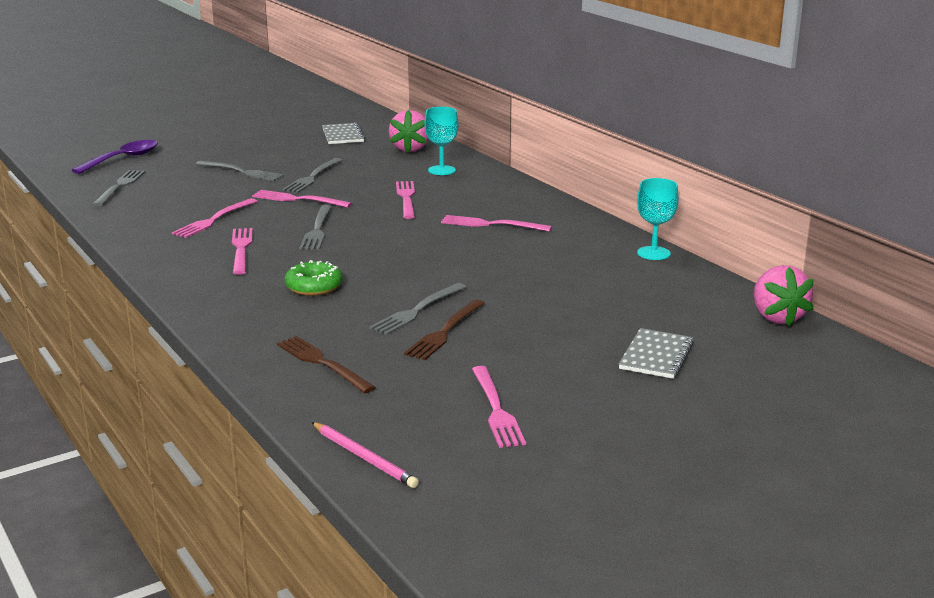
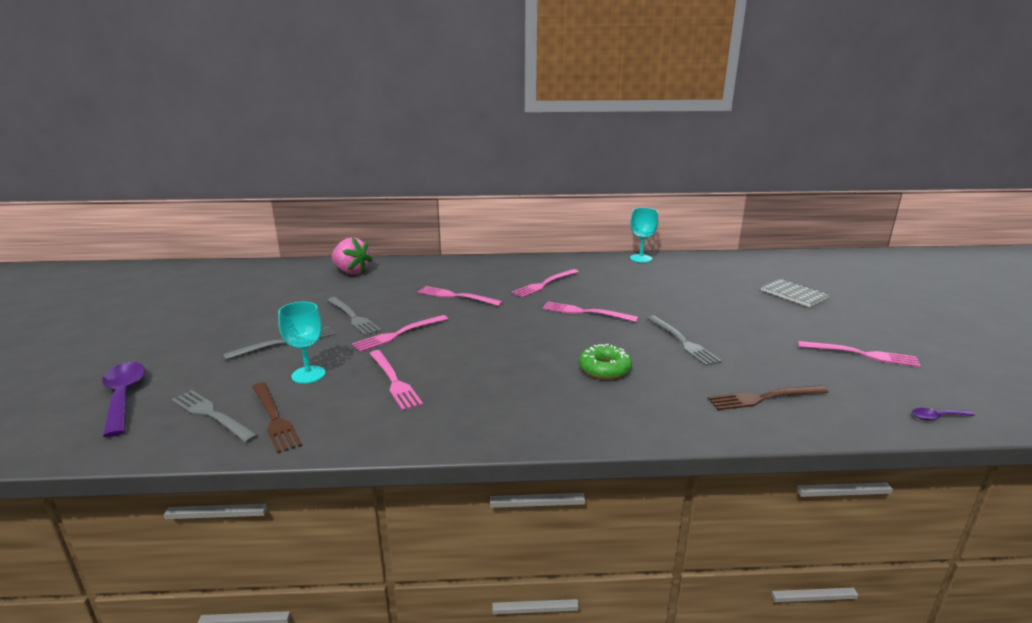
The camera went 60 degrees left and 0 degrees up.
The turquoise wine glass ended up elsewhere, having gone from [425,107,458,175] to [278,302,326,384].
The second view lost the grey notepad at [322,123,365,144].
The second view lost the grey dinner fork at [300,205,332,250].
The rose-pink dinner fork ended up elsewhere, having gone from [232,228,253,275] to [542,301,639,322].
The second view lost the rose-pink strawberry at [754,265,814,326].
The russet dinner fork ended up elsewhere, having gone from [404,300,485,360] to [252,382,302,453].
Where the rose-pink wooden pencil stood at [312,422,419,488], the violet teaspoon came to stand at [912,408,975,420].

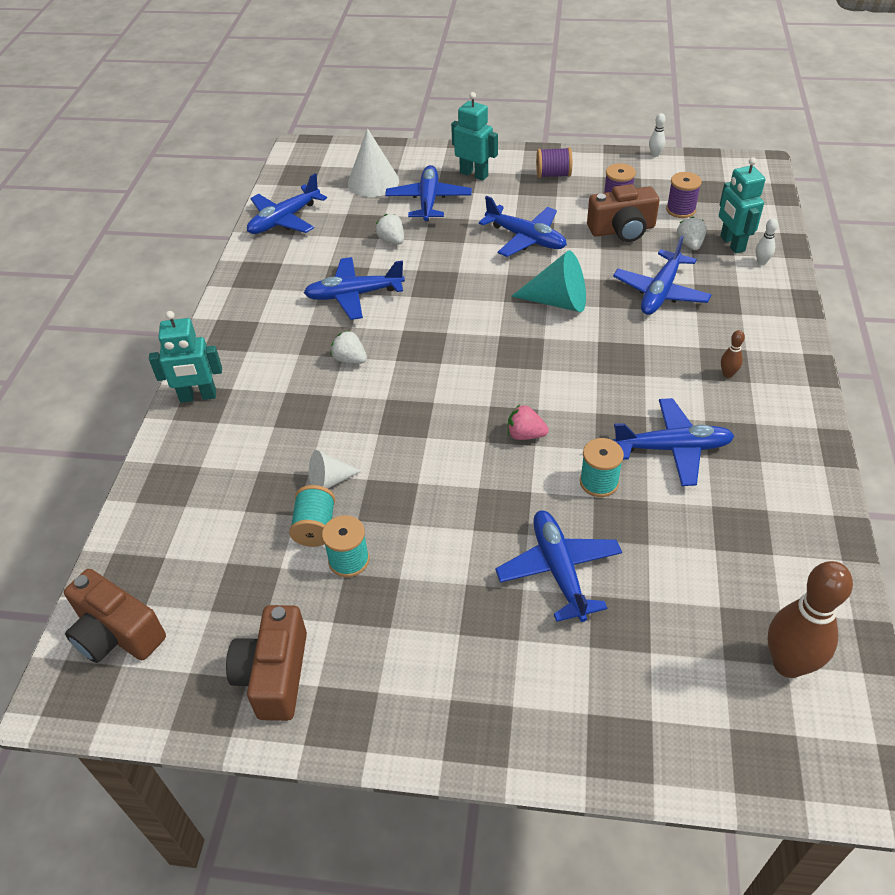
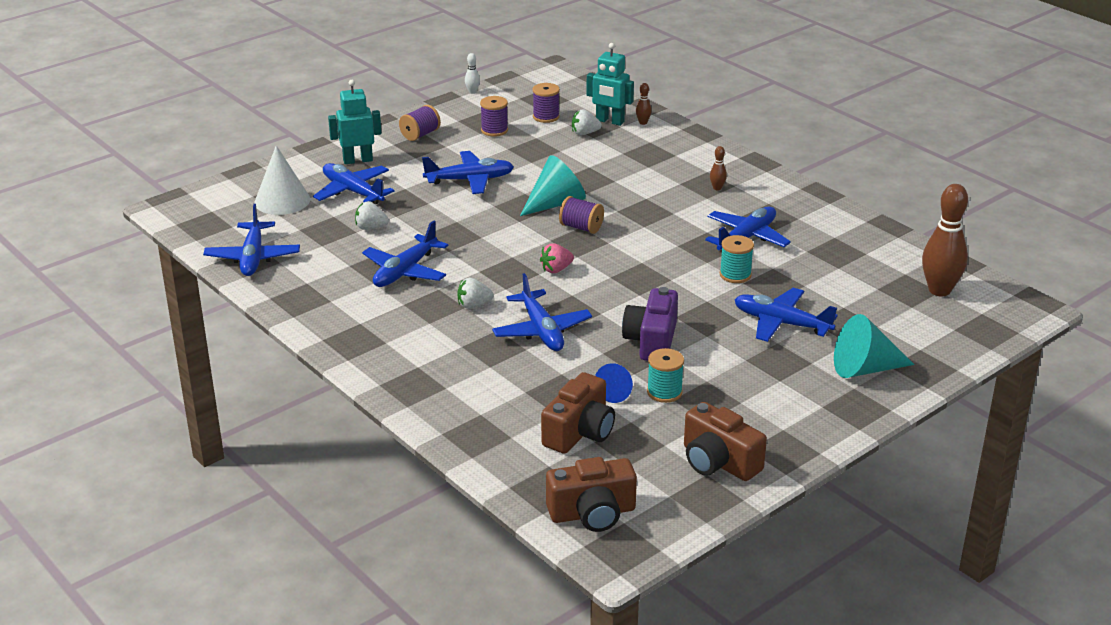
The camera went 50 degrees left and 15 degrees down.
The russet compact camera ended up elsewhere, having gone from [587,184,659,242] to [541,372,615,454].
The pure white strawberry at [677,216,707,250] ended up facing another way, 45 degrees counterclockwise from before.
What was the pure white tenpin at [756,218,778,265] turned into the russet tenpin at [636,83,652,125].
The blue toy plane ended up elsewhere, having gone from [613,235,712,315] to [492,273,592,351].
The second view lost the turquoise robot figure at [149,311,222,403].
The rose-pink strawberry ended up elsewhere, having gone from [508,405,549,440] to [540,243,574,273].
The second view lost the pure white cone shape at [309,450,361,489].
Where the turquoise spool stood at [289,485,335,547], the blue cone shape came to stand at [595,363,633,403].
The second view gained the violet spool at [559,196,604,234].
The second view gained the violet compact camera at [622,287,678,361].
The second view gained the turquoise cone shape at [834,314,914,378].

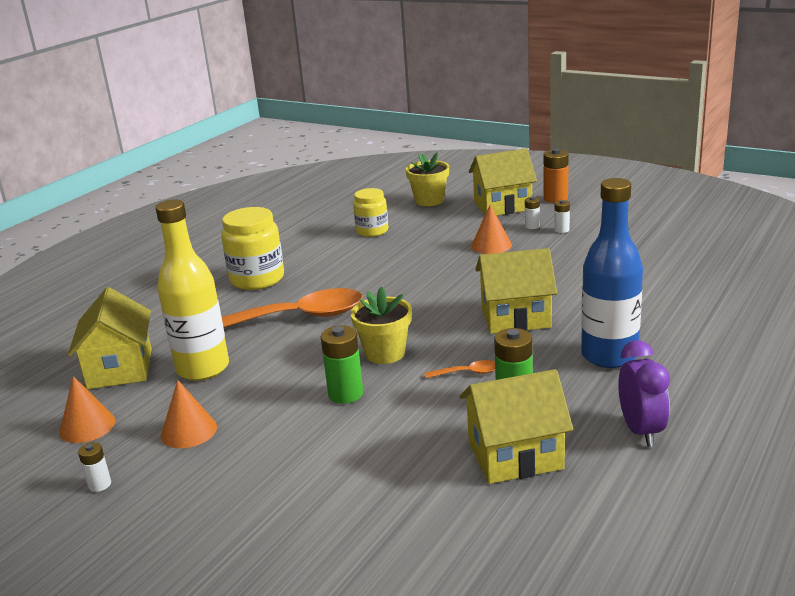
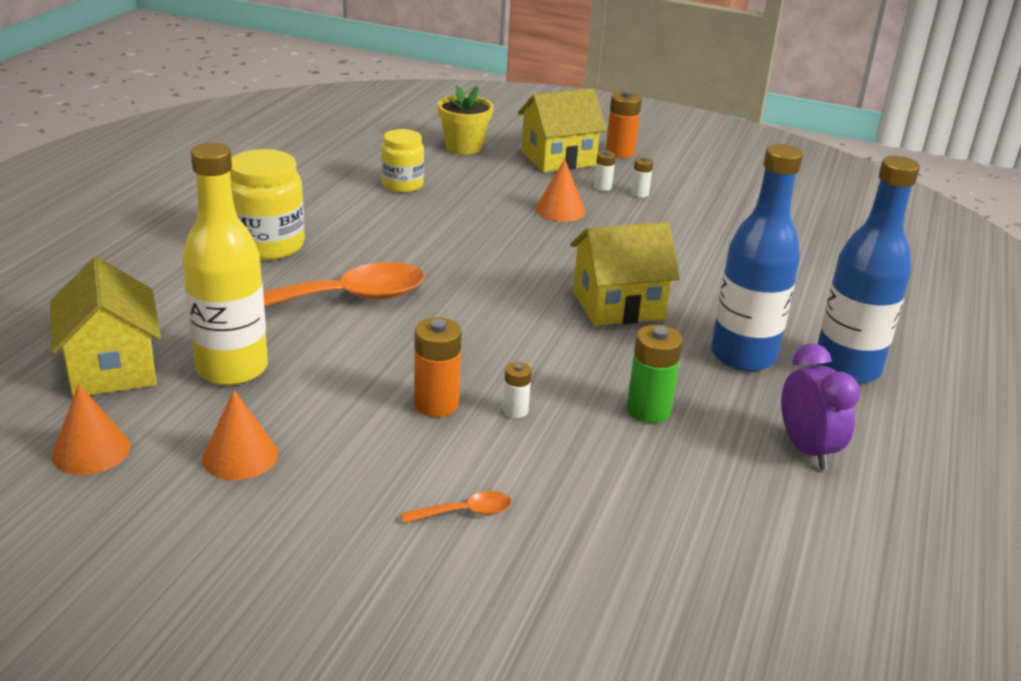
The camera went 15 degrees left and 5 degrees up.
The second view lost the yellow flower pot at [350,286,412,364].
What was the leaf-green power cell at [321,325,363,404] turned into the orange-coloured power cell at [414,317,462,417].
The orange-coloured teaspoon ended up elsewhere, having gone from [425,360,495,378] to [401,491,511,523].
The second view lost the yellow cottage at [460,369,573,484].
The pure white power cell ended up elsewhere, having gone from [78,442,111,492] to [503,362,531,418].
The second view gained the blue drink bottle at [817,156,920,384].

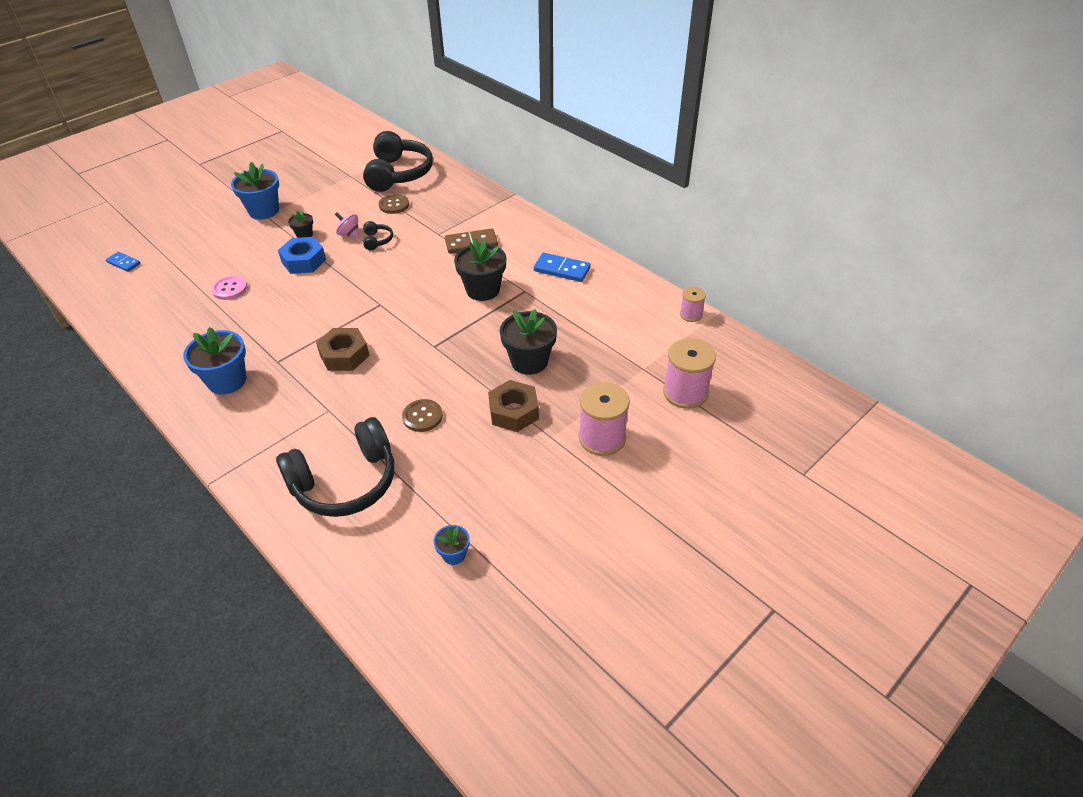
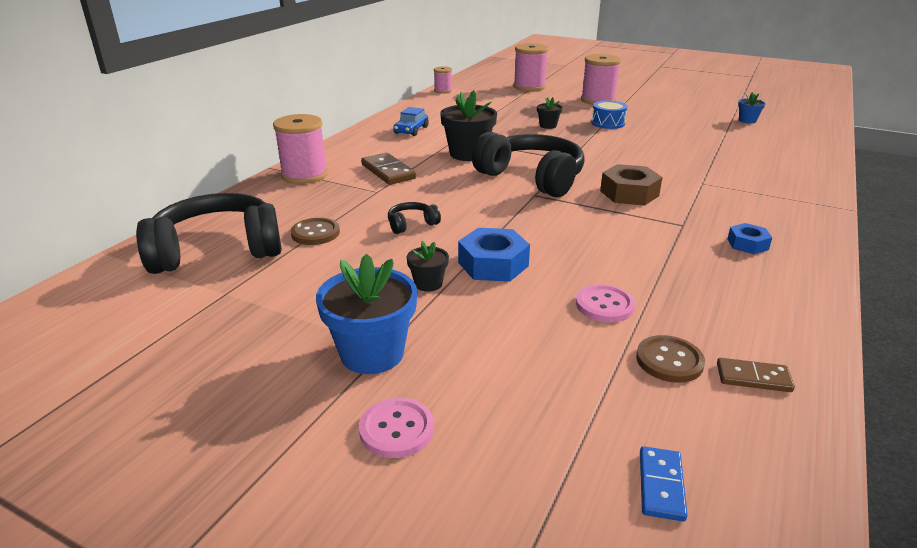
The camera went 110 degrees left and 15 degrees down.
The second view lost the rose-pink toy top at [335,212,359,237].
Where the blue domino tile stood at [534,253,591,282], the blue toy car came to stand at [394,107,429,136].
The size of the ebony flower pot at [500,309,557,375] changed by a factor of 0.51.
Where the blue flower pot stood at [183,327,247,395], the blue hexagon nut came to stand at [727,223,772,254].
Where the russet hexagon nut stood at [488,380,539,432], the blue snare drum came to stand at [591,100,627,129].
The russet shirt button ended up elsewhere, having gone from [402,399,443,432] to [636,335,705,383].
The ebony headphones ended up elsewhere, having gone from [276,417,394,517] to [472,132,585,197].
The second view gained the rose-pink spool at [273,114,328,184].
The second view gained the russet domino tile at [717,358,795,392].
The second view gained the rose-pink shirt button at [359,398,434,458].

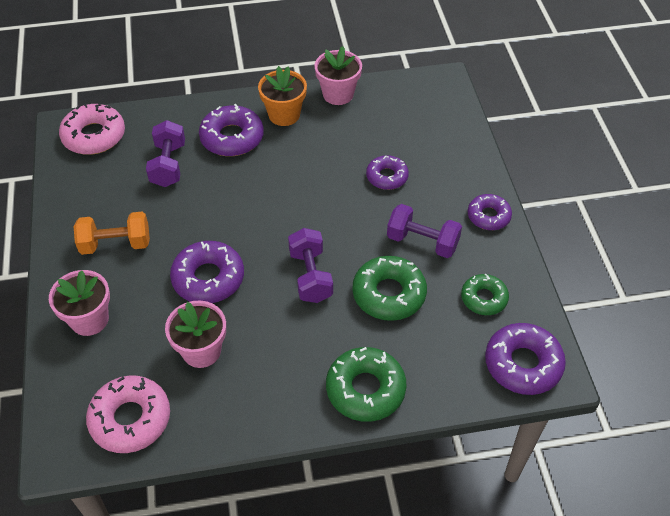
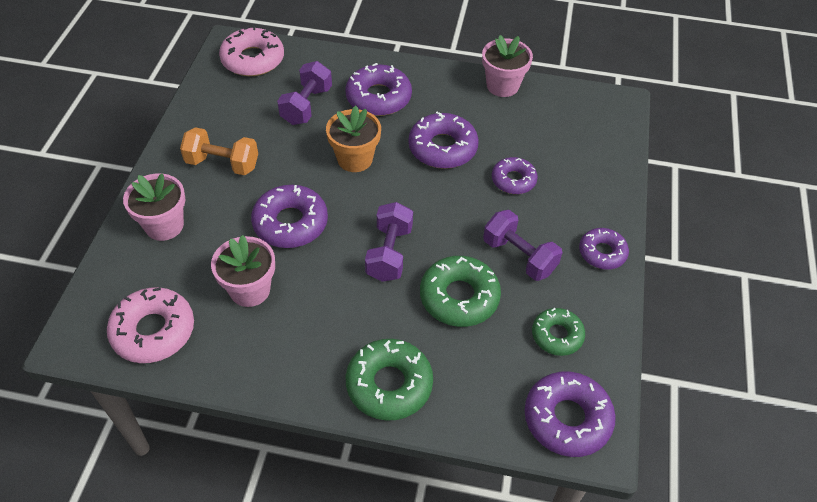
The camera went 20 degrees right and 0 degrees up.
The orange-coloured flower pot ended up elsewhere, having gone from [258,66,307,126] to [326,106,381,172].
The second view gained the violet donut at [408,112,479,169].

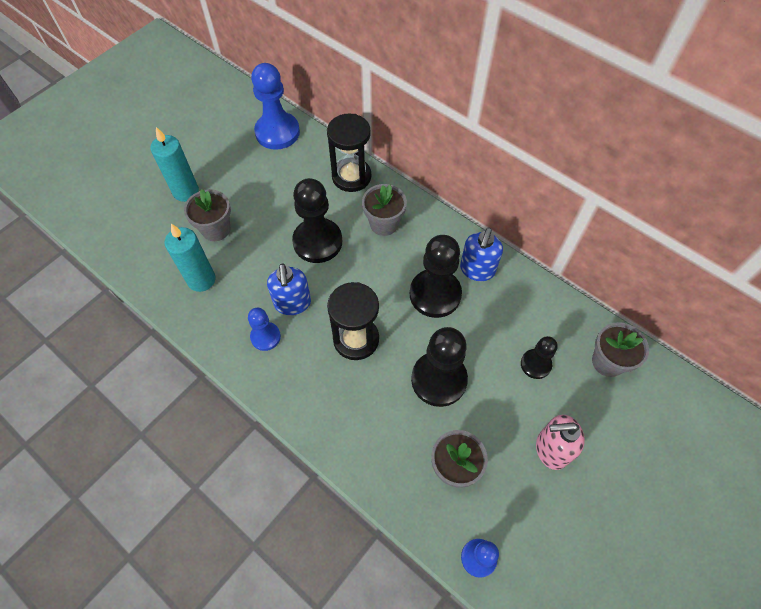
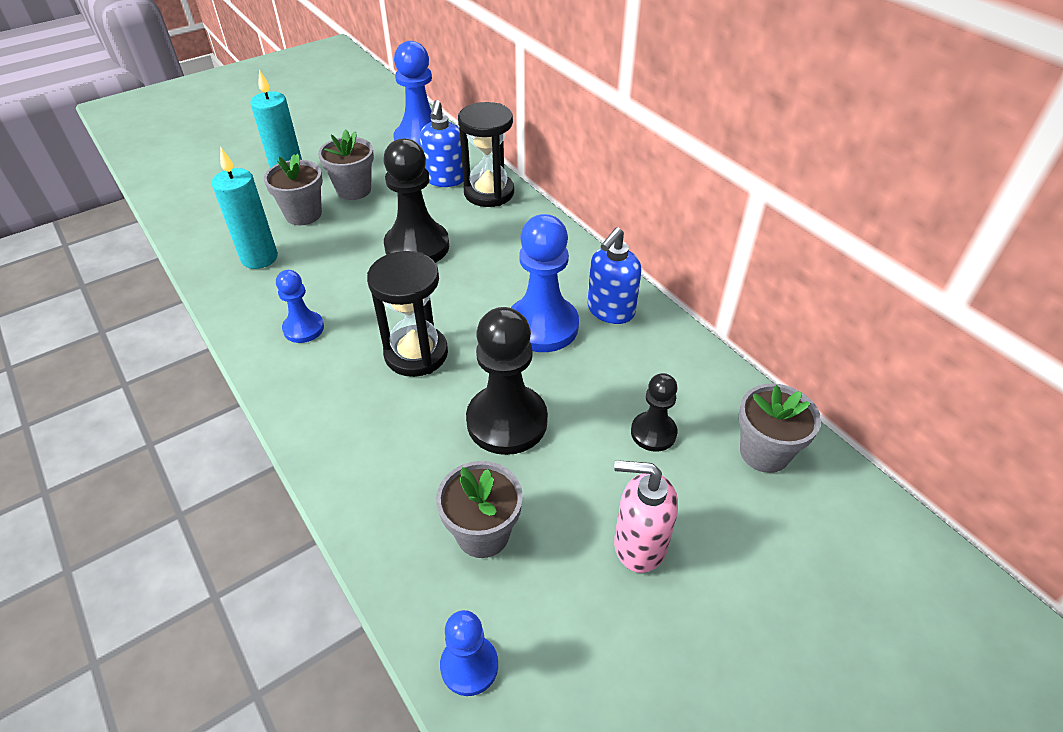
The camera went 15 degrees right and 15 degrees down.
The grey flower pot ended up elsewhere, having gone from [362,184,407,236] to [318,129,374,200].
What was the ebony pawn at [410,235,462,318] turned into the blue pawn at [511,214,579,352].
The blue soap dispenser ended up elsewhere, having gone from [267,263,311,315] to [420,100,464,187].

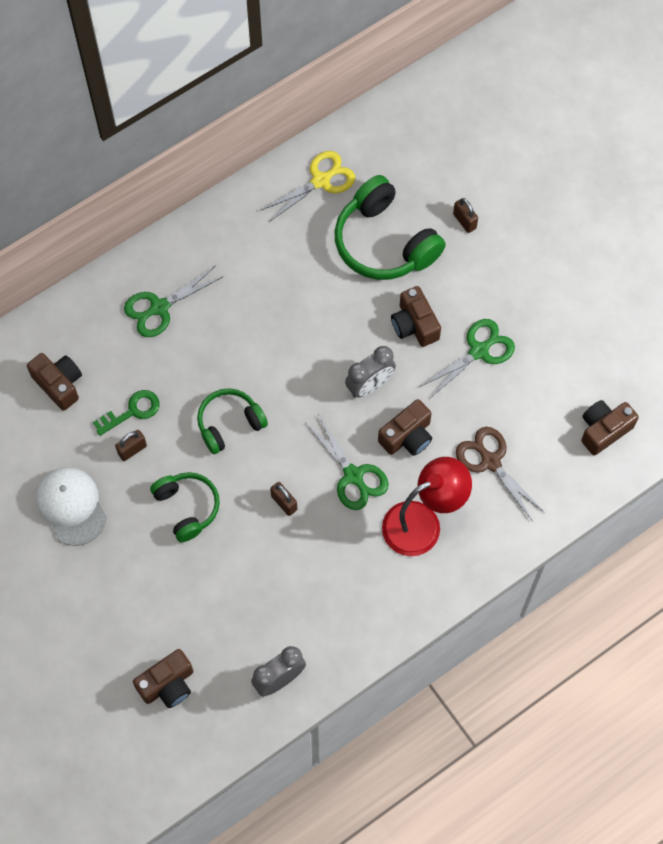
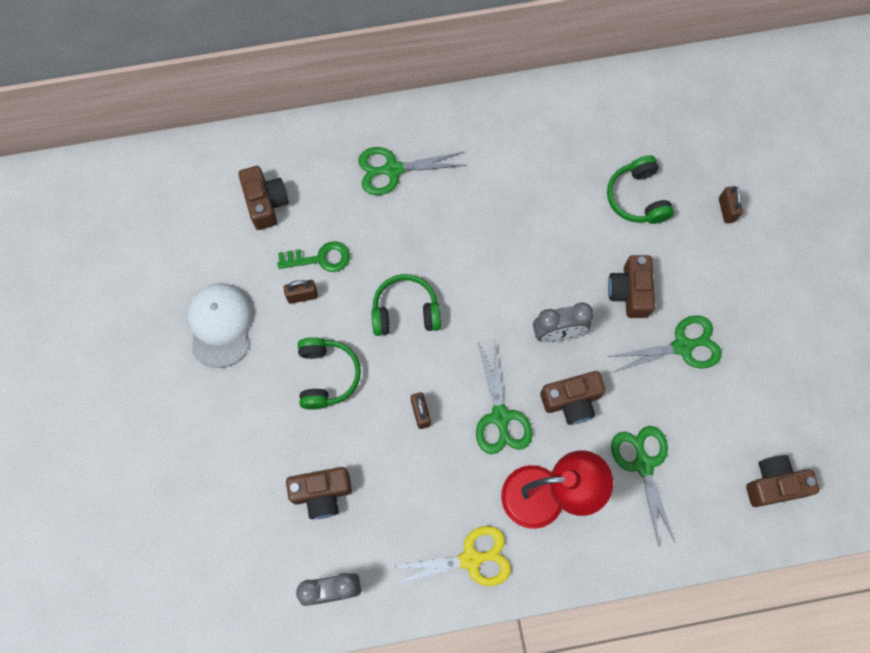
The camera went 25 degrees right and 5 degrees up.
The yellow pair of scissors ended up elsewhere, having gone from [260,151,355,222] to [392,526,511,586].
The size of the leaf-green headphones at [335,175,446,280] changed by a factor of 0.61.
What was the russet pair of scissors at [456,427,545,520] turned into the leaf-green pair of scissors at [611,426,675,547].
The russet compact camera ended up elsewhere, having gone from [133,649,193,708] to [286,467,352,519].

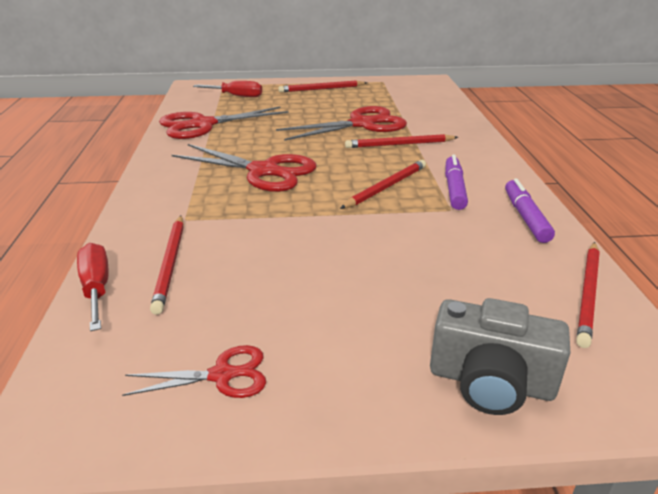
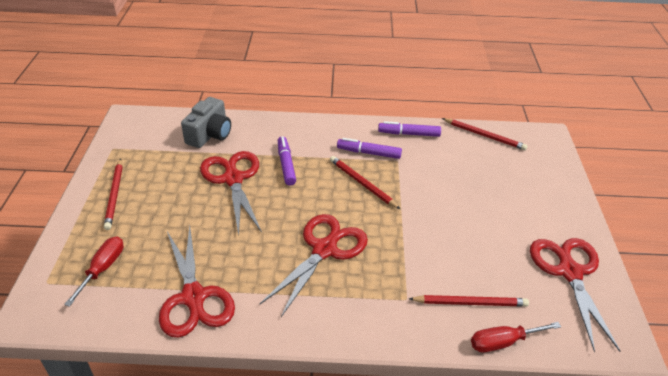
The camera went 85 degrees left and 10 degrees up.
Where the red wooden pencil stood at [345,134,458,148], the violet marker pen came to stand at [278,136,296,186].
The grey compact camera ended up elsewhere, having gone from [430,298,570,415] to [181,97,231,148].
The size of the red pair of scissors at [122,345,266,398] changed by a factor of 1.90.

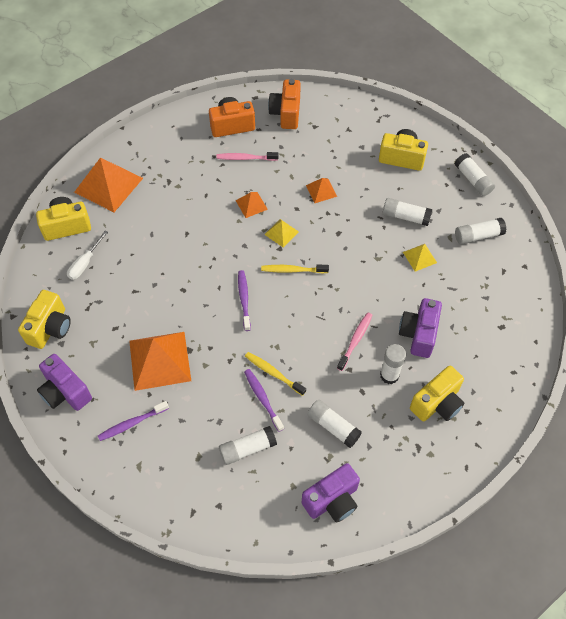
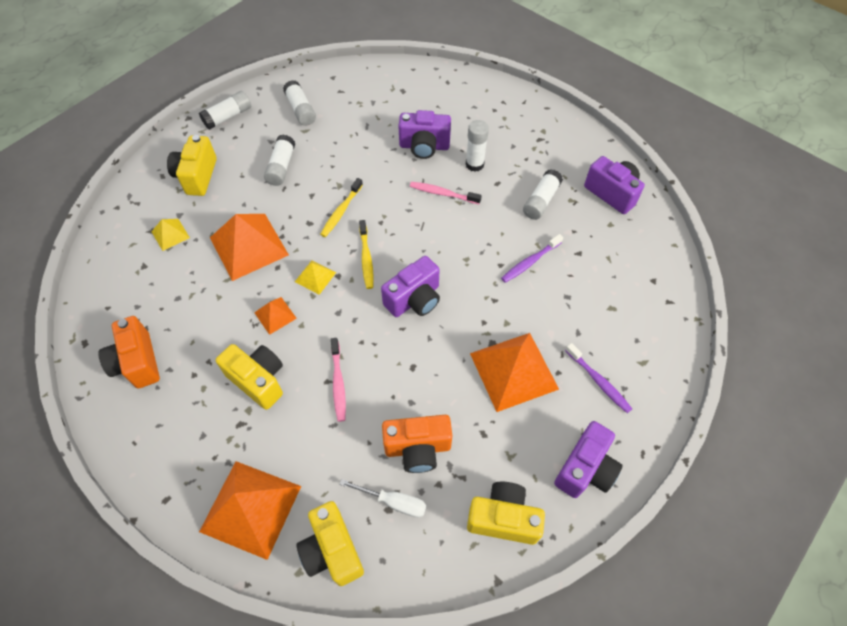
The camera went 100 degrees left and 0 degrees up.
The orange-coloured compact camera ended up elsewhere, having gone from [268,79,301,129] to [382,415,452,473].
The rose-pink toothbrush ended up elsewhere, having gone from [216,152,278,161] to [331,338,346,422].
The size of the orange-coloured pyramid at [306,178,337,203] changed by a factor of 2.06.
The yellow pyramid ended up elsewhere, having gone from [403,244,437,271] to [151,219,190,251].
Where the violet toothbrush stood at [238,270,251,331], the violet compact camera came to stand at [381,256,440,317].
The yellow toothbrush ended up elsewhere, having gone from [245,352,306,396] to [320,178,363,237].
The yellow compact camera ended up elsewhere, having gone from [410,366,465,421] to [216,344,283,410].
The second view lost the pure white stick of glue at [219,426,277,465].

